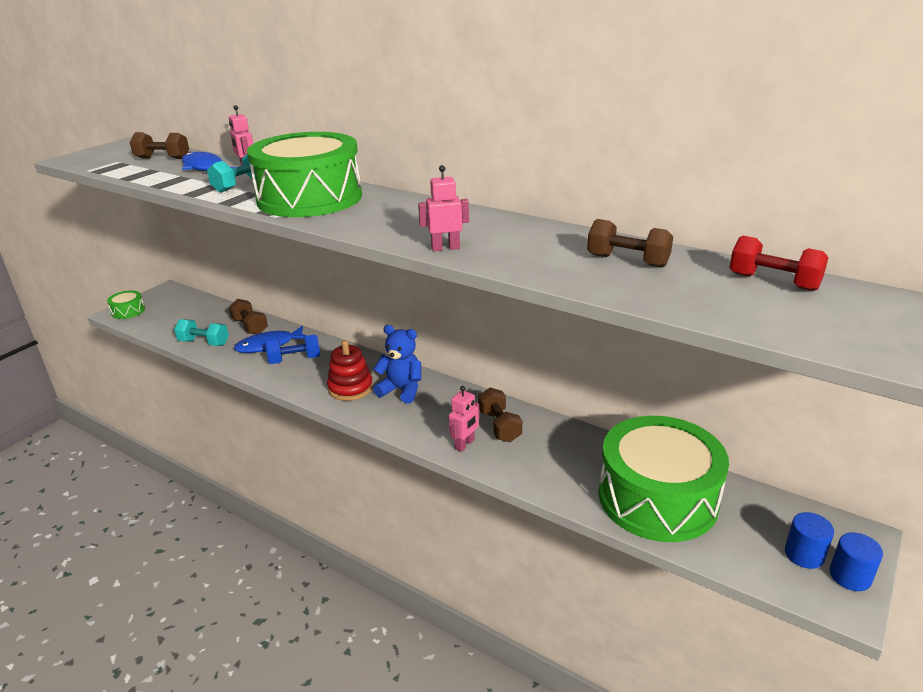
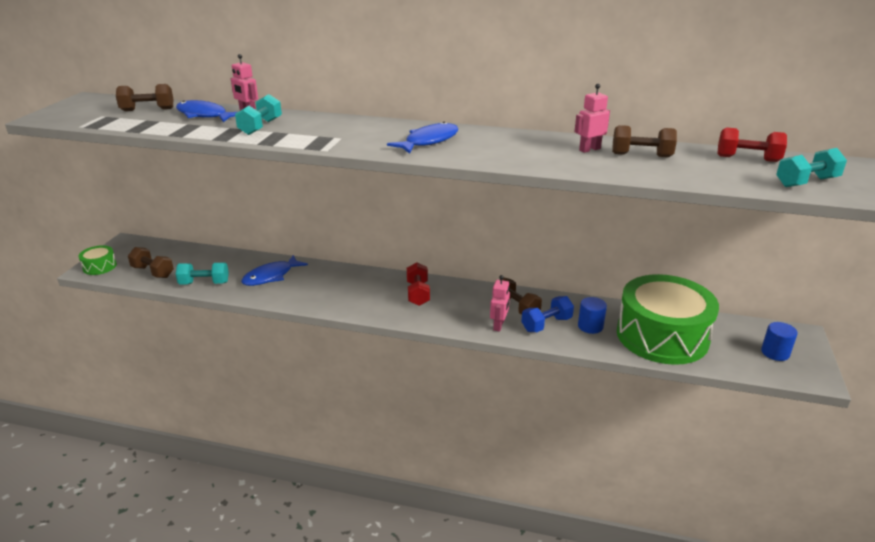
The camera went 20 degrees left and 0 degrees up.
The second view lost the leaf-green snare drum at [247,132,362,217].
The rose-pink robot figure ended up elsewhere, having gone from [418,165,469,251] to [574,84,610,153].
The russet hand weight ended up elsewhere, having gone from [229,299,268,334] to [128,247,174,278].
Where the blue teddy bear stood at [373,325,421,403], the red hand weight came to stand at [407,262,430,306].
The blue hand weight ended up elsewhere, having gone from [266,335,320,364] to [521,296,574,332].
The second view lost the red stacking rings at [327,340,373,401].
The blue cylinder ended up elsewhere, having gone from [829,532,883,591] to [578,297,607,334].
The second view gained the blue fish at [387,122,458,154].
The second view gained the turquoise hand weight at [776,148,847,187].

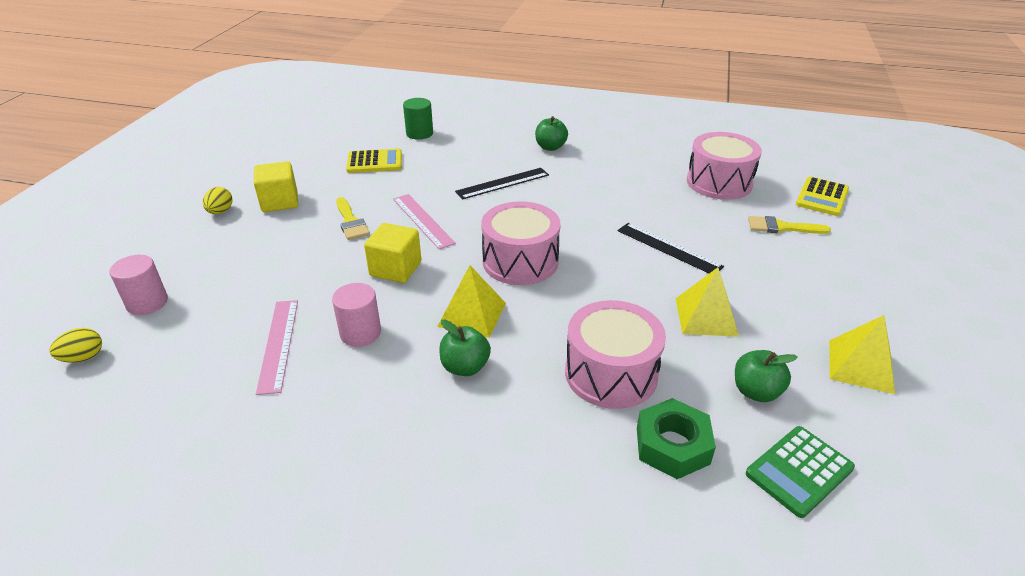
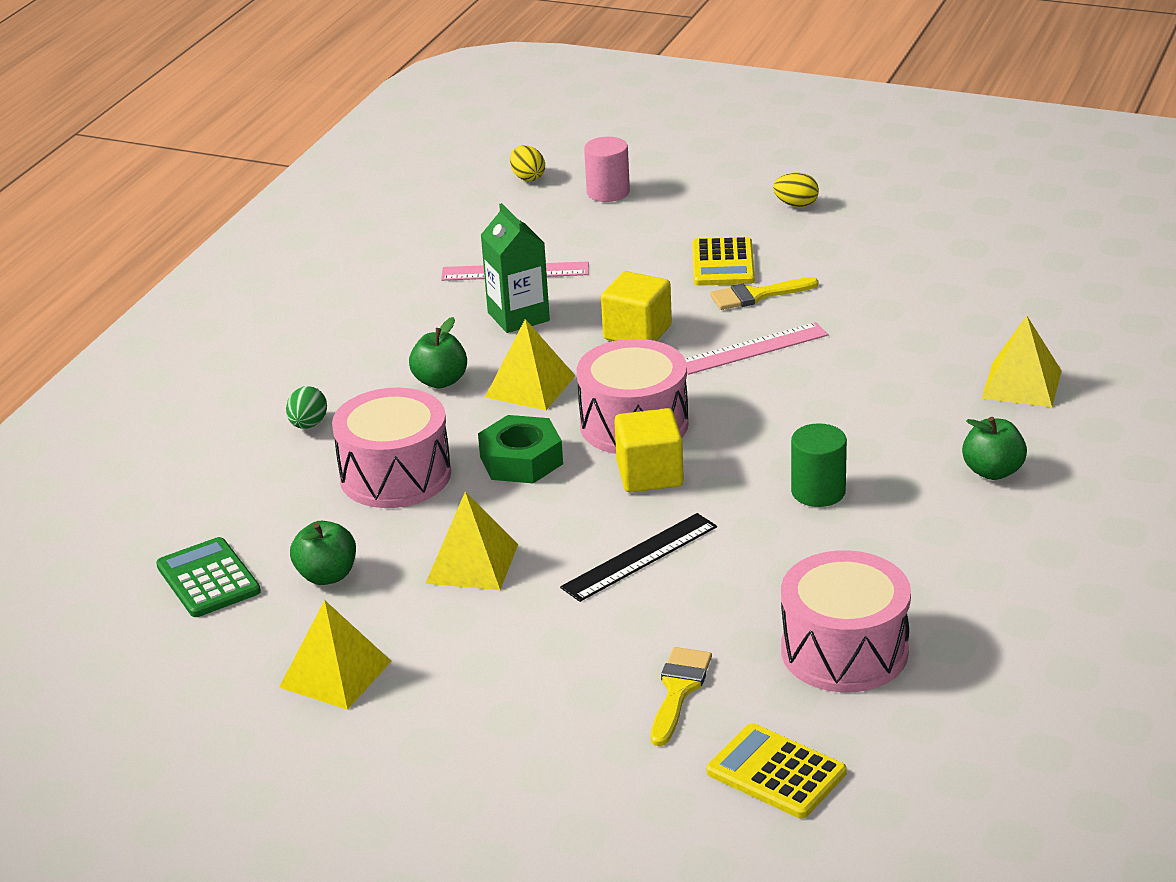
The camera went 100 degrees right and 5 degrees down.
The leaf-green cylinder ended up elsewhere, having gone from [403,98,433,140] to [791,423,847,507].
The yellow calculator ended up elsewhere, having gone from [346,148,402,173] to [692,237,755,286].
The yellow cube ended up elsewhere, having gone from [254,161,298,212] to [614,408,684,493].
The second view lost the ebony straightedge at [455,168,549,199].
Where the rose-pink cylinder stood at [332,283,381,347], the leaf-green juice carton came to stand at [481,203,550,333].
The leaf-green hexagon nut ended up elsewhere, having gone from [637,398,716,479] to [478,415,563,484].
The second view gained the yellow pyramid at [981,316,1062,407].
The second view gained the leaf-green egg shape at [286,386,327,429].

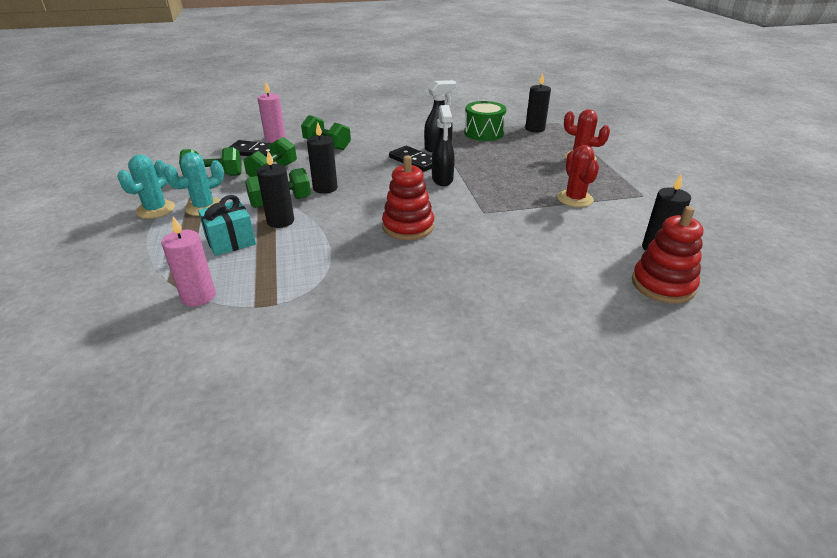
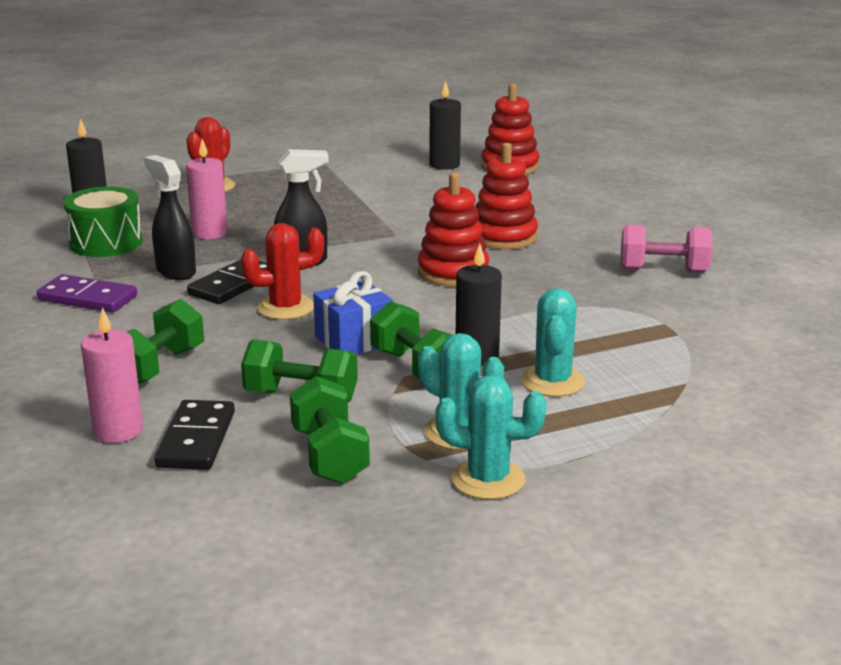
The camera went 100 degrees left and 10 degrees down.
Where the ebony wax candle stood at [307,122,337,194], the blue gift came to stand at [313,271,393,355].
The red saguaro cactus ended up elsewhere, having gone from [557,145,599,207] to [241,223,324,320].
Where the turquoise gift stood at [198,195,256,256], the turquoise saguaro cactus came to stand at [521,288,585,397].
The rose-pink wax candle ended up elsewhere, having gone from [162,216,216,307] to [186,139,228,239].
The second view gained the red stacking rings at [475,143,538,250].
The second view gained the rose-pink hand weight at [621,225,712,273].
The second view gained the violet domino tile at [37,274,137,312].

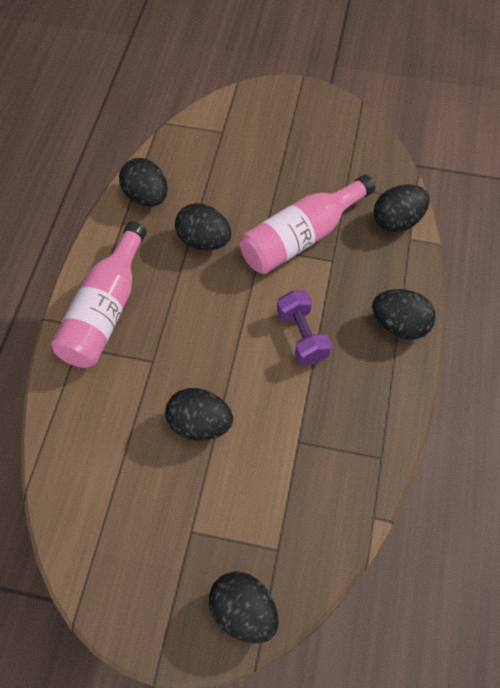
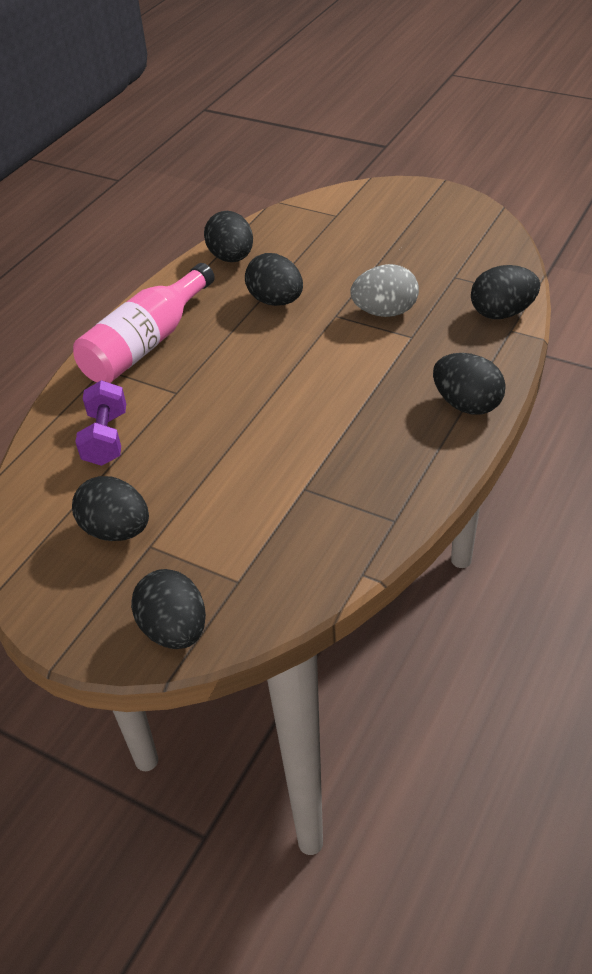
The camera went 20 degrees right and 15 degrees down.
Where the rose-pink drink bottle stood at [240,174,375,274], the grey egg shape came to stand at [350,264,419,317].
The violet hand weight ended up elsewhere, having gone from [277,290,331,365] to [75,380,126,466].
The ebony egg shape ended up elsewhere, having gone from [165,388,233,441] to [72,476,149,541].

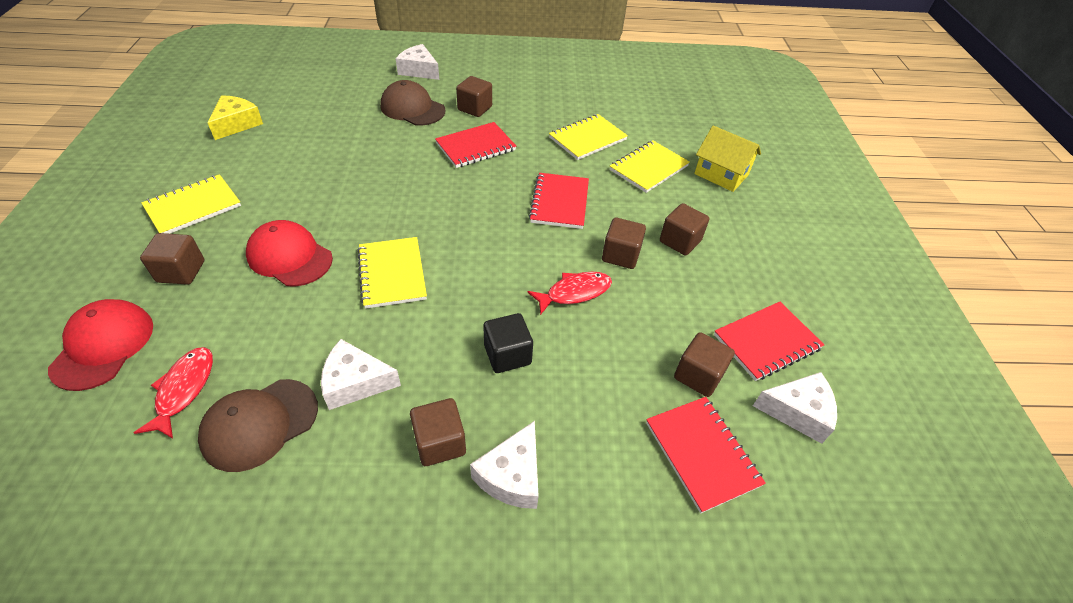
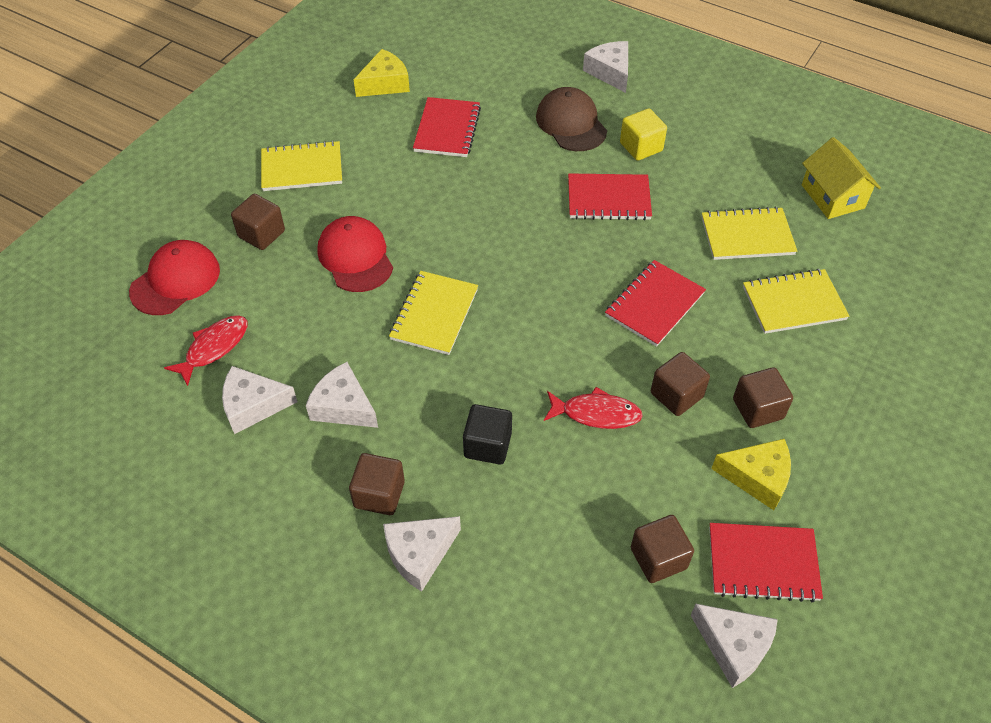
The camera went 35 degrees right and 5 degrees up.
What was the russet cube at [456,76,492,117] turned into the yellow cube at [620,109,667,161].
The yellow cottage ended up elsewhere, having gone from [694,126,761,192] to [802,137,881,219].
Where the russet cap stood at [198,379,318,472], the pure white piece of cheese came to stand at [222,366,297,434].
The red notepad ended up elsewhere, having gone from [646,397,766,513] to [413,97,481,157].
The second view gained the yellow piece of cheese at [711,439,791,510].

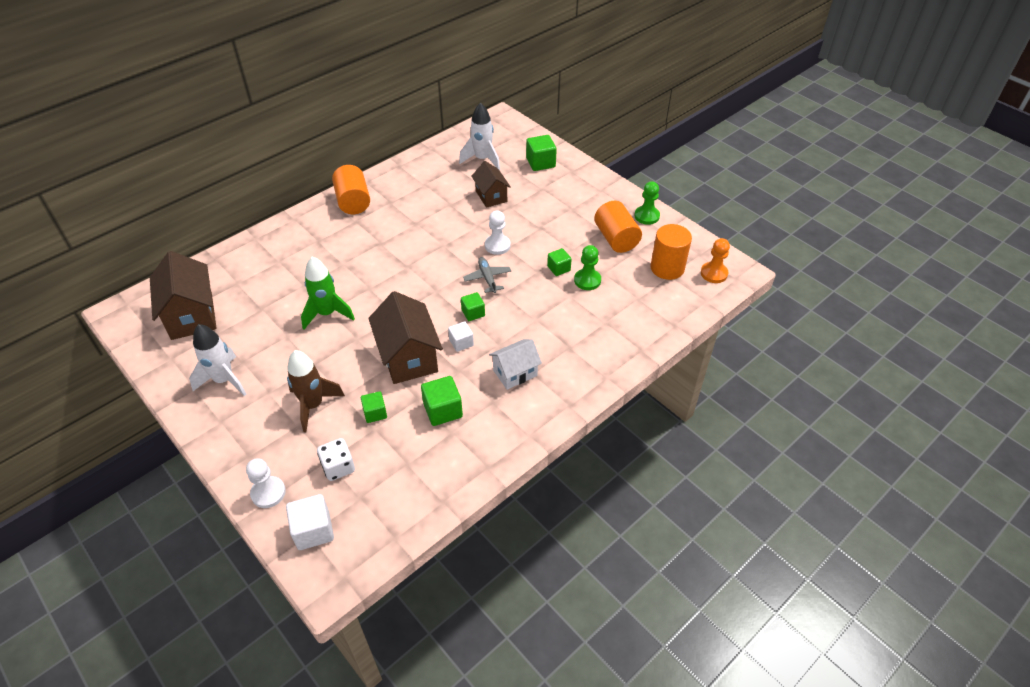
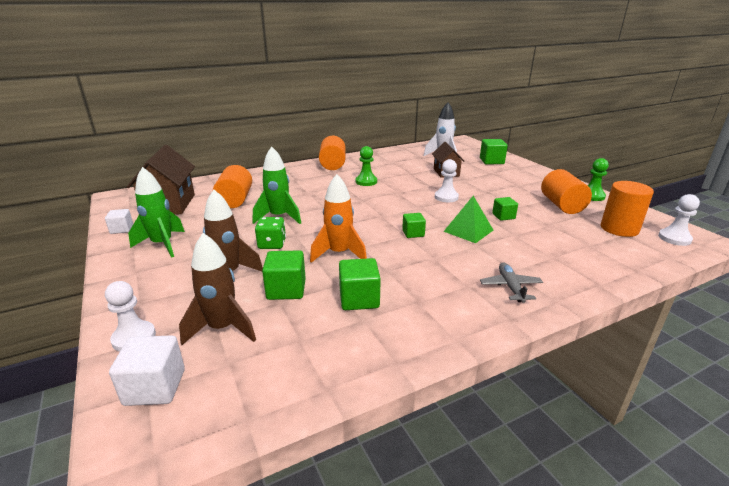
The camera went 15 degrees right and 20 degrees down.
What was the orange-coloured pawn at [701,238,730,283] turned into the pure white pawn at [658,194,700,246].
The leaf-green pawn ended up elsewhere, having gone from [574,245,601,290] to [356,146,377,186].
The grey toy plane ended up elsewhere, having gone from [463,257,511,293] to [480,262,543,303].
Where the russet cottage stood at [368,291,443,384], the orange-coloured toy rocket came to stand at [310,174,367,263].
The pure white cube ended up elsewhere, having gone from [448,321,474,352] to [105,209,133,234].
What was the pure white toy rocket at [189,324,246,396] turned into the leaf-green toy rocket at [128,167,185,258].
The second view lost the pure white cottage at [489,339,542,390].
The size of the leaf-green cube at [361,391,387,423] changed by a factor of 1.56.
Where the pure white dice stood at [317,438,355,481], the russet toy rocket came to stand at [179,233,256,345].
The second view gained the orange-coloured cylinder at [213,165,252,208].
The second view gained the leaf-green pyramid at [443,196,493,243].
The second view gained the leaf-green dice at [255,217,286,249].

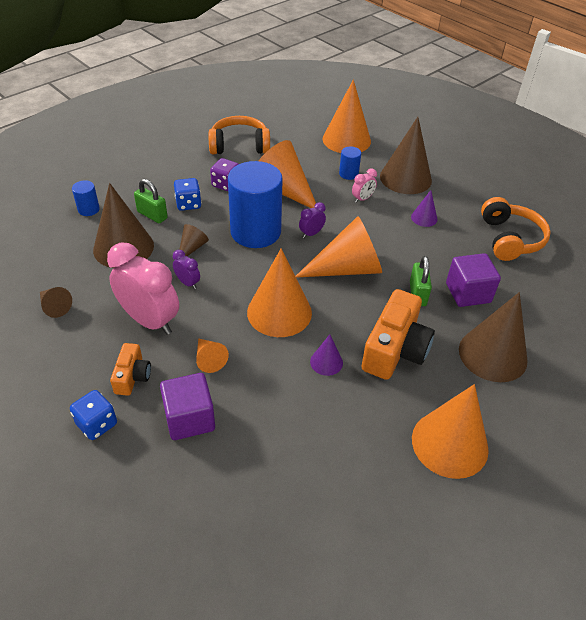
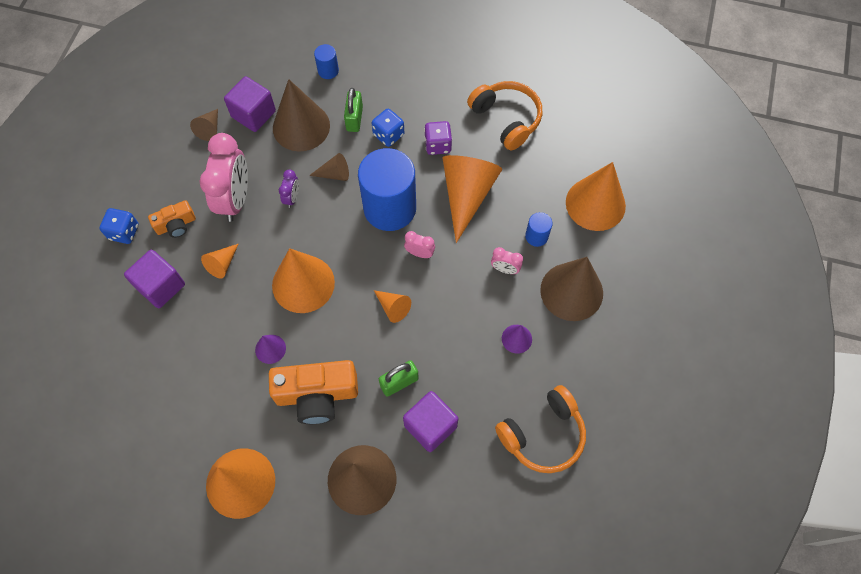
The camera went 60 degrees right and 20 degrees up.
What was the violet clock at [299,202,326,238] turned into the rose-pink clock at [404,231,435,258].
The size of the orange-coloured cone shape at [295,216,382,278] changed by a factor of 0.48.
The second view gained the violet cube at [224,76,276,132].

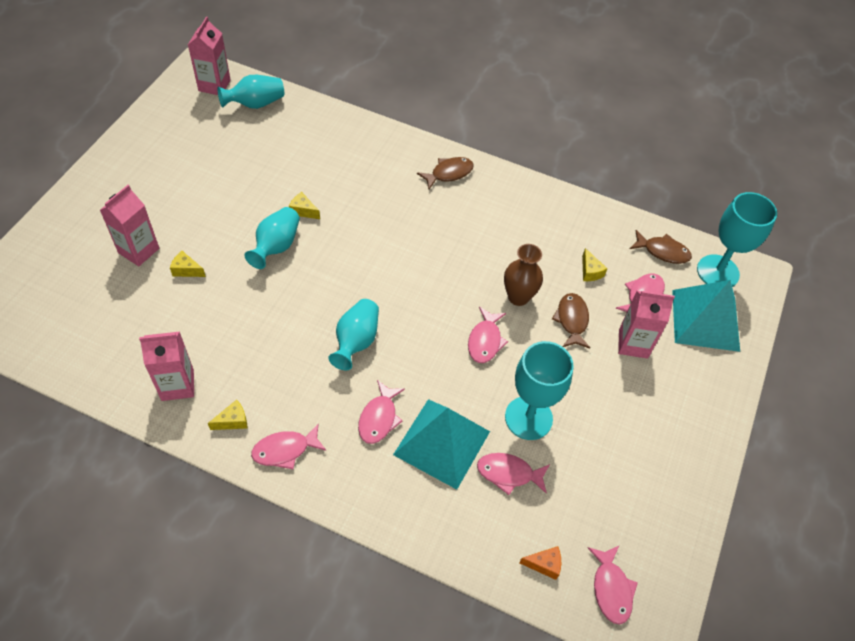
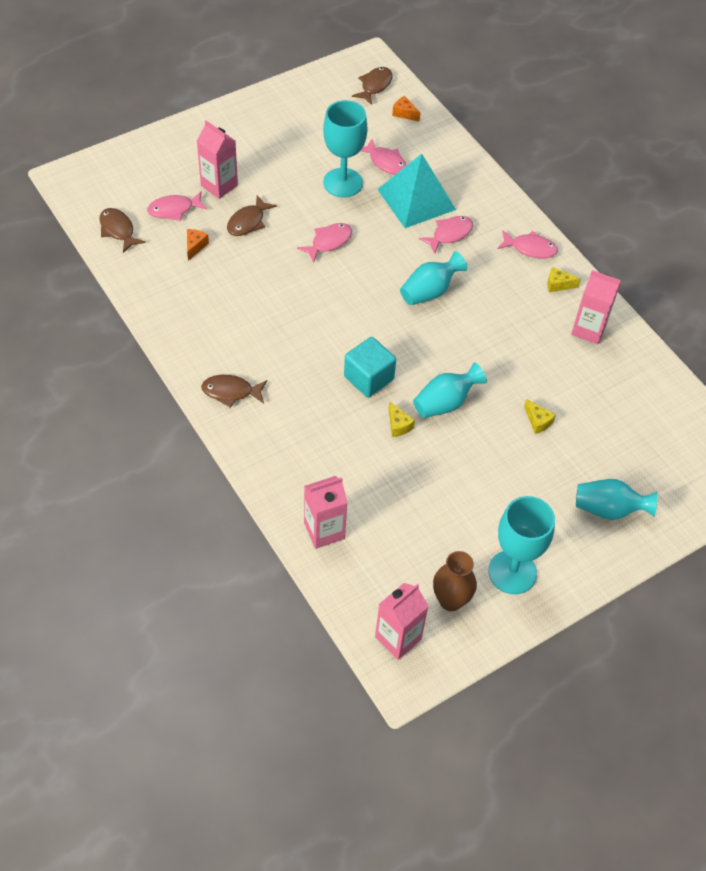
The camera went 145 degrees left and 0 degrees up.
The turquoise tall vase ended up elsewhere, having gone from [217,75,284,109] to [576,479,657,520].
The rose-pink juice carton ended up elsewhere, having gone from [100,185,159,266] to [304,476,348,549].
The turquoise wine glass ended up elsewhere, having gone from [697,192,777,287] to [488,496,555,594].
The russet tall vase ended up elsewhere, having gone from [504,244,543,306] to [433,551,477,611].
What was the yellow piece of cheese at [582,248,608,281] turned into the orange-coloured piece of cheese at [187,229,209,261].
The second view lost the turquoise pyramid at [672,280,740,352].
What was the rose-pink fish at [588,546,638,625] turned into the russet fish at [352,67,393,105].
The second view gained the turquoise cube at [344,337,396,398].

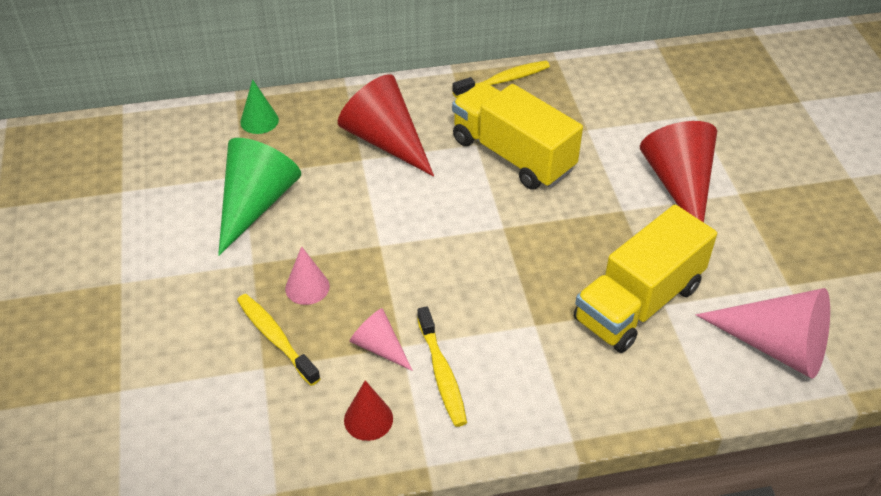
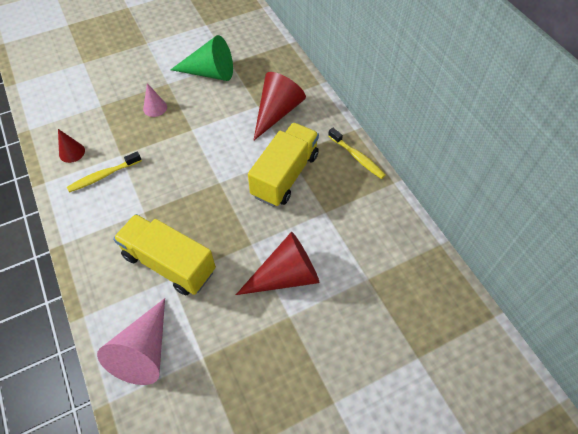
The camera went 75 degrees right and 10 degrees up.
The second view lost the leaf-green cone shape at [240,79,279,134].
The second view lost the yellow toothbrush at [237,294,321,386].
The second view lost the rose-pink cone shape at [350,308,413,371].

